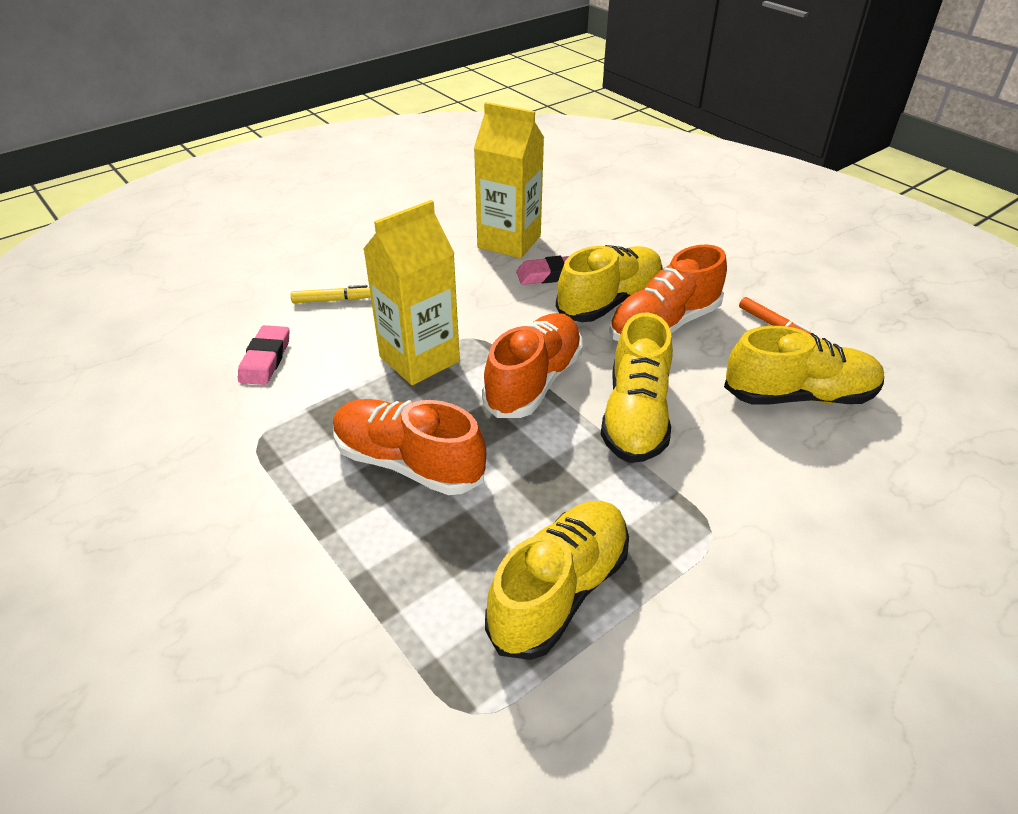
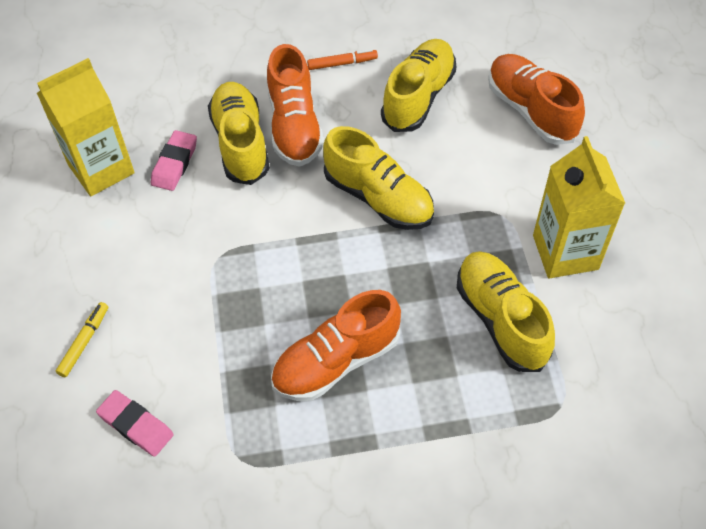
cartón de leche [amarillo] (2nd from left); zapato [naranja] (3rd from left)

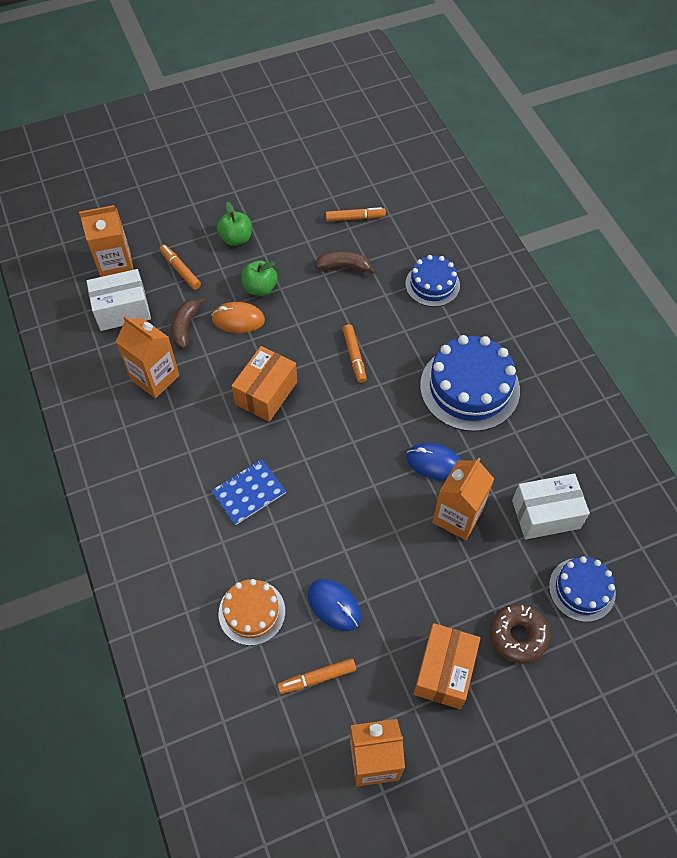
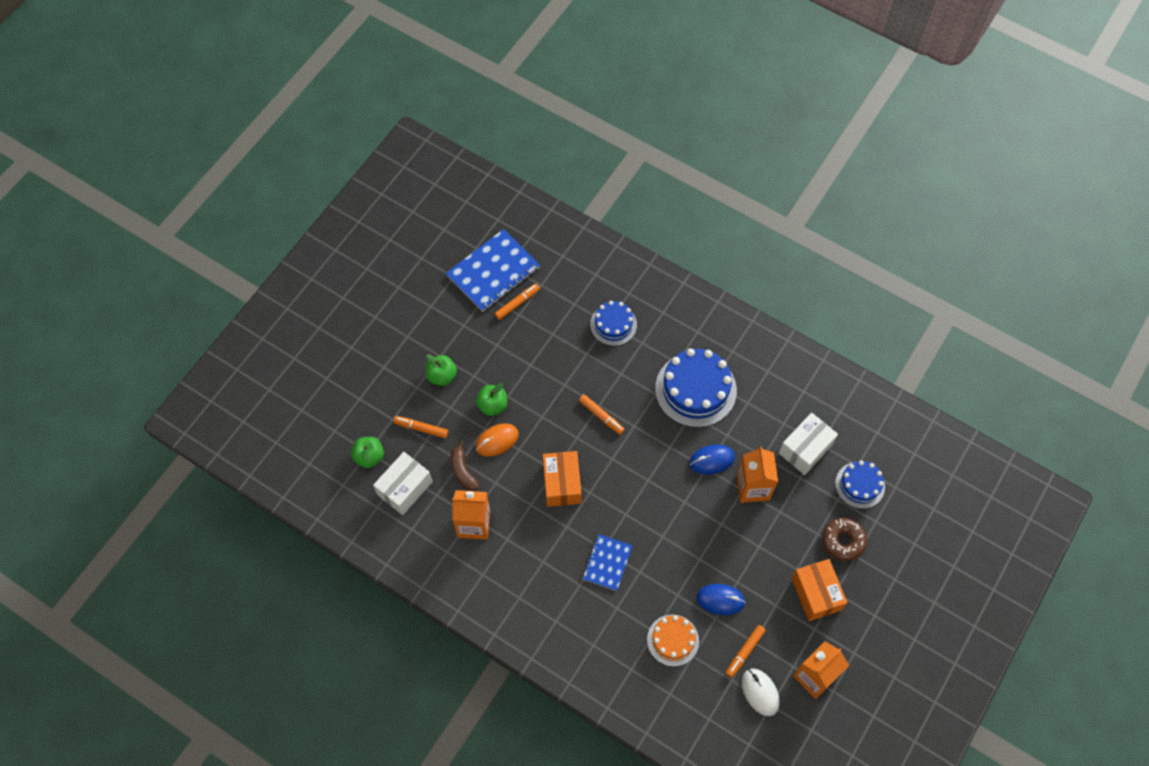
manzana [verde] (1st from left); plátano [marrón] (2nd from left in the first image); cuaderno [azul] (1st from left); ratón [blanco]

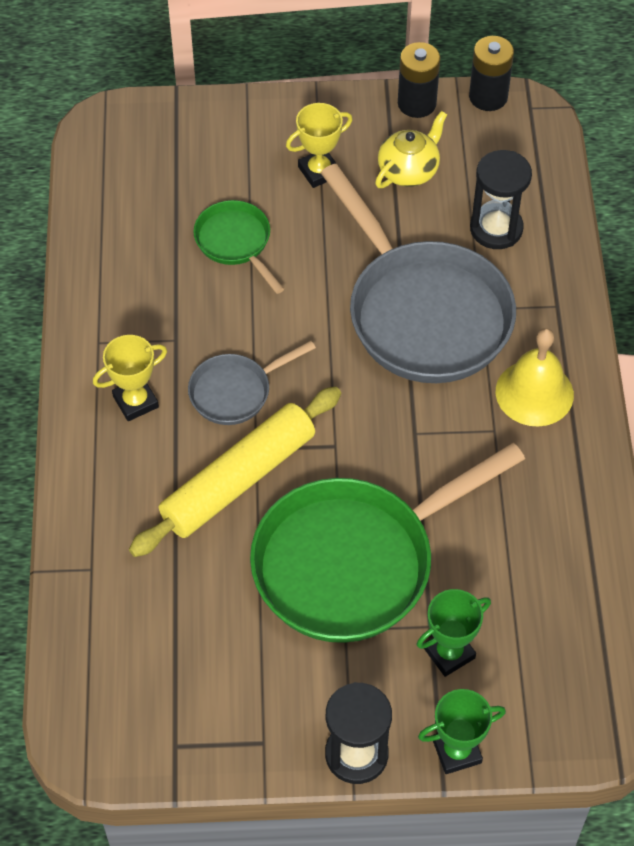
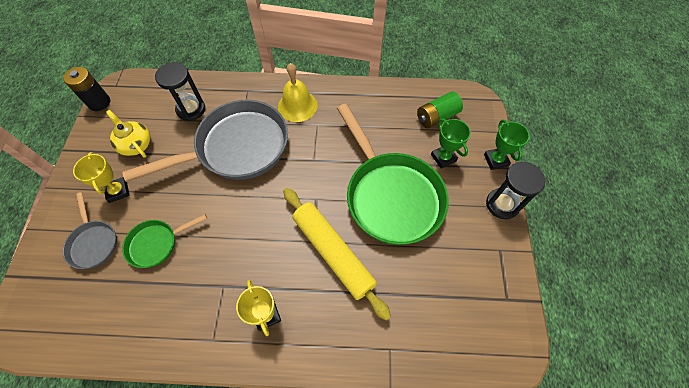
pila [negro] (1st from left in the first image); sartén [gris] (1st from left); pila [verde]

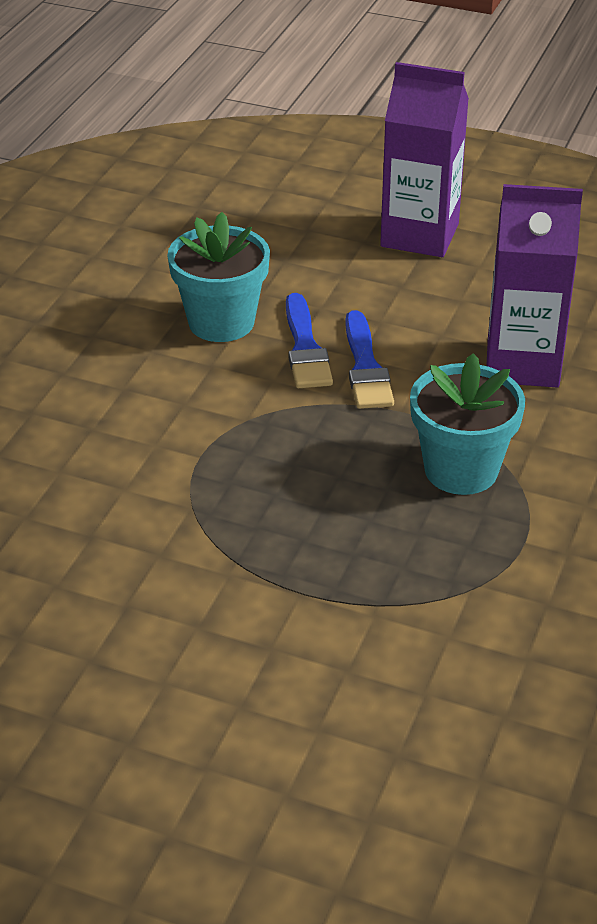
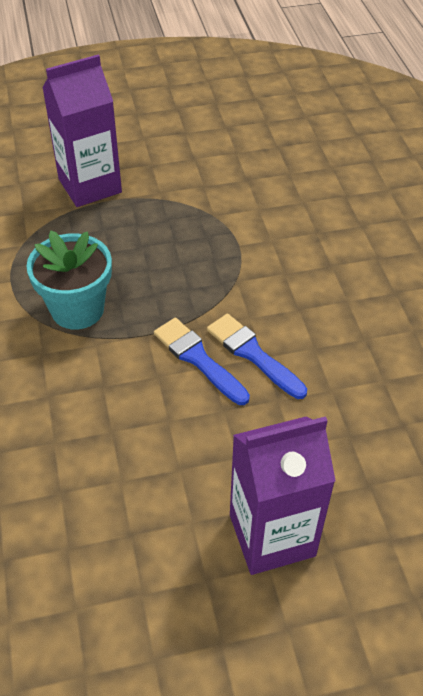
cartón de leche [morado] (1st from left); maceta [turquesa] (1st from left in the first image)

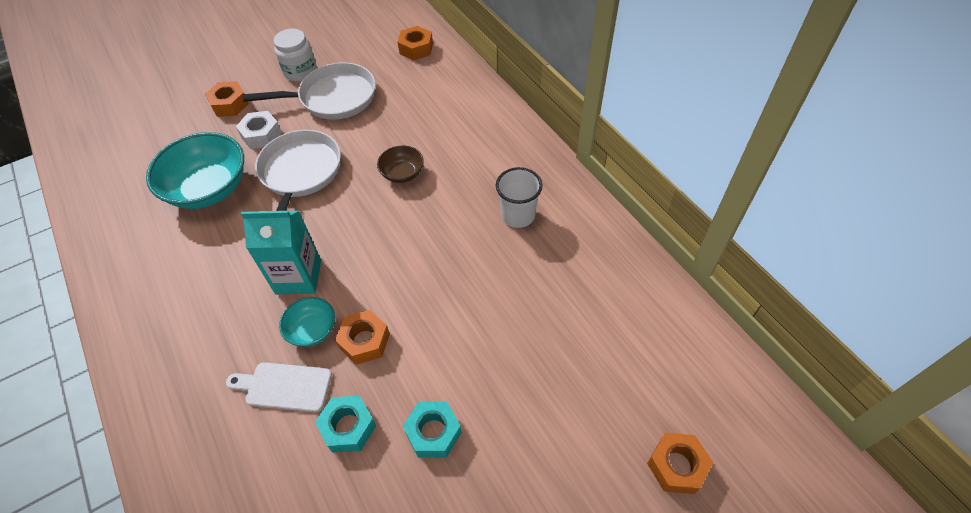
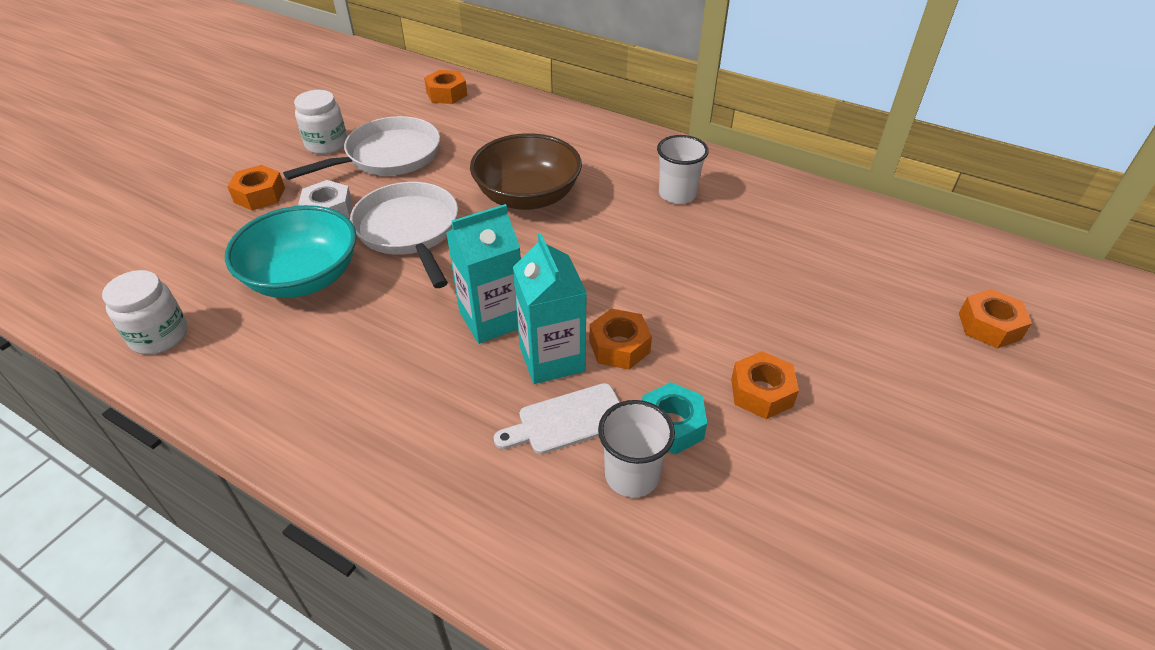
cuenco [marrón]; cartón de leche [turquesa] (2nd from left); tuerca [naranja] (4th from left); tarro [blanco] (1st from left); vaso [blanco] (1st from left)

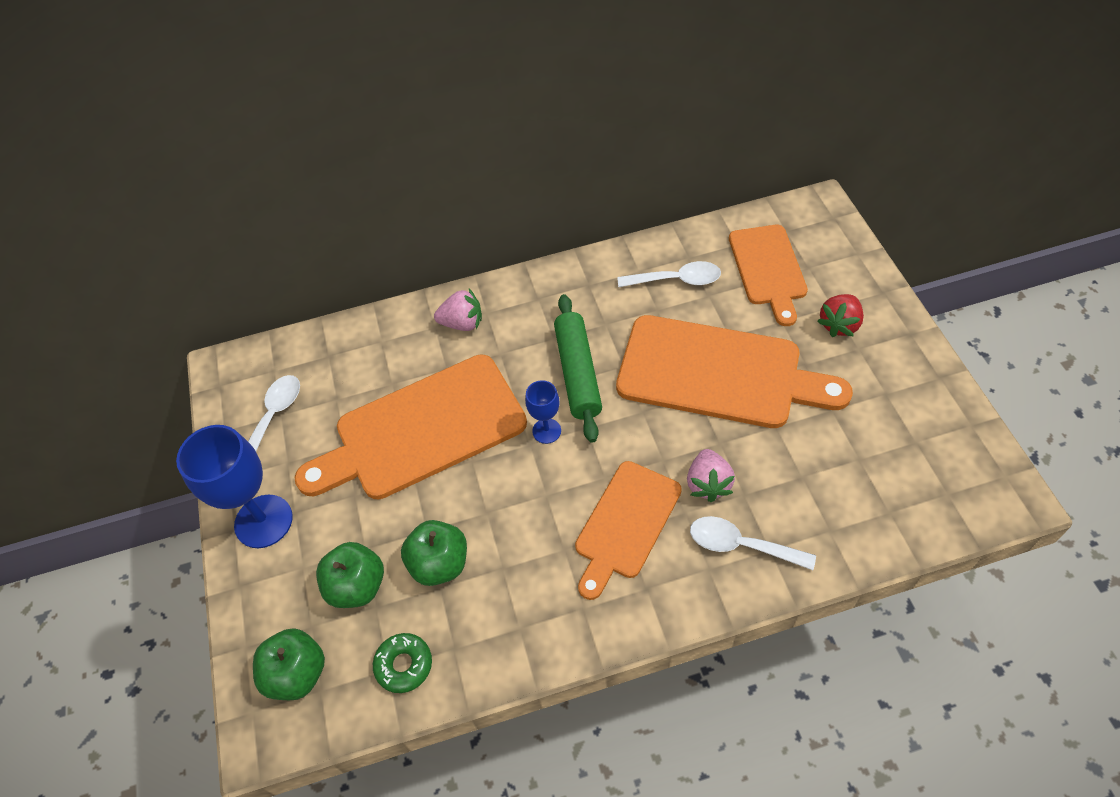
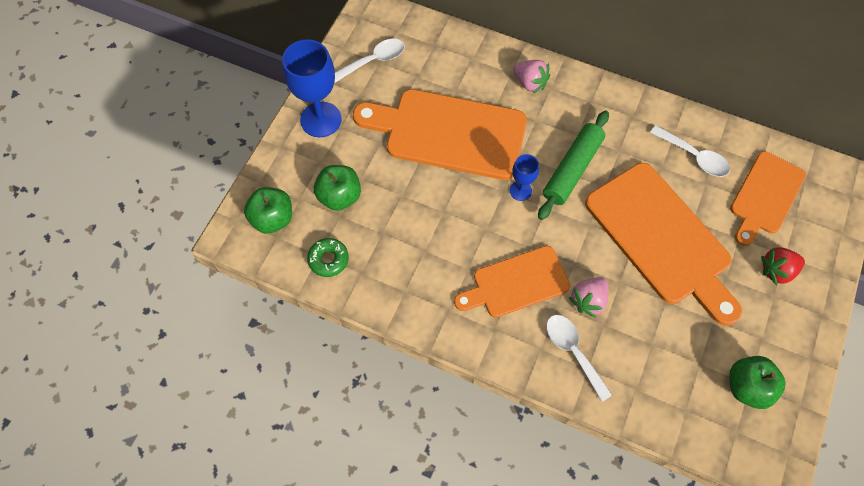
manzana [verde] (3rd from left)

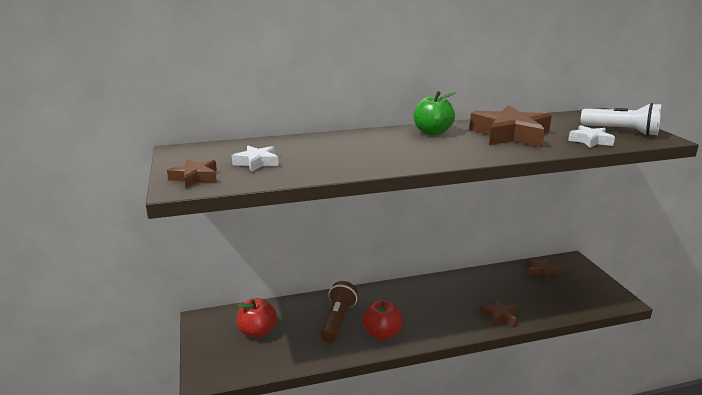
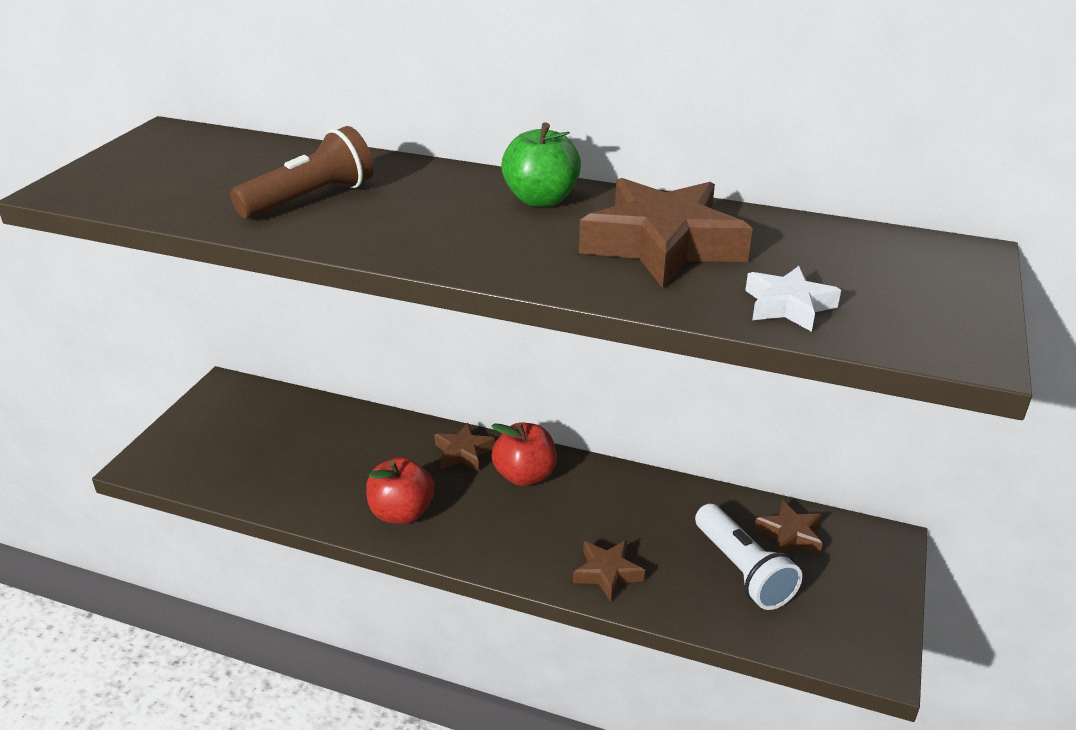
lámpara de mano [blanco]; estrella [blanco] (1st from left in the first image); estrella [marrón] (1st from left); lámpara de mano [marrón]; manzana [rojo] (2nd from left)

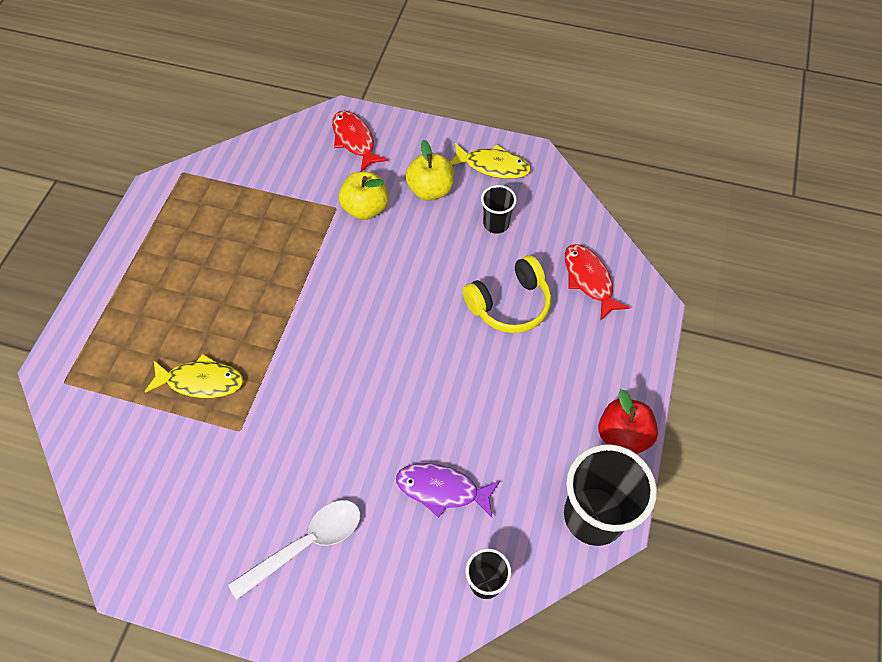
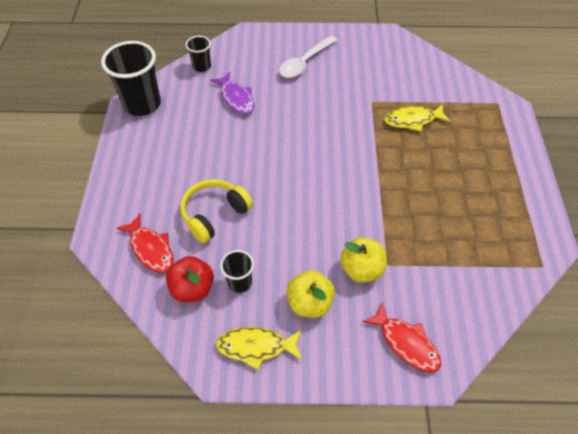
manzana [rojo]; pez [morado]

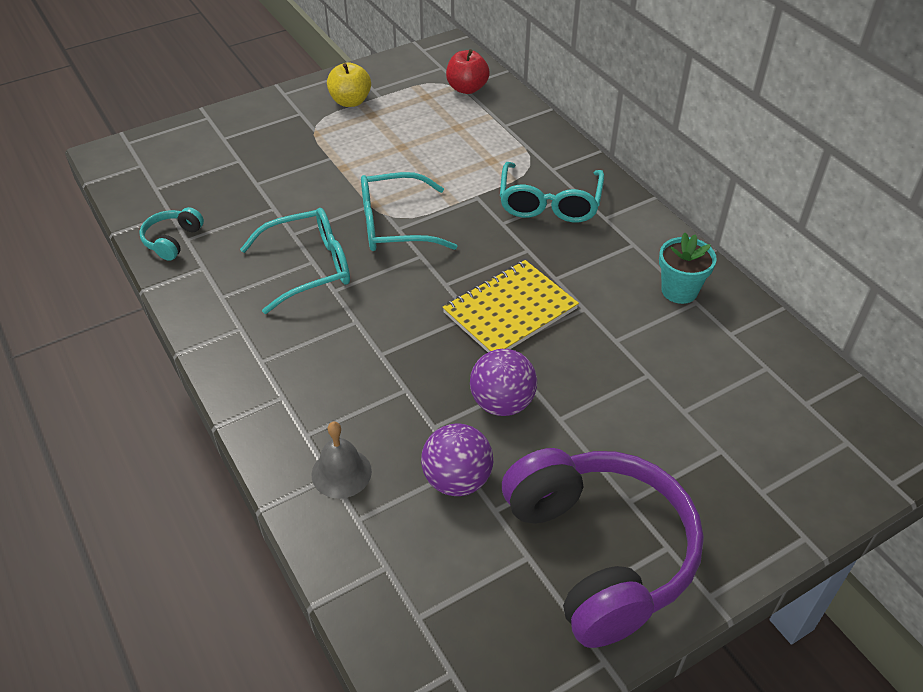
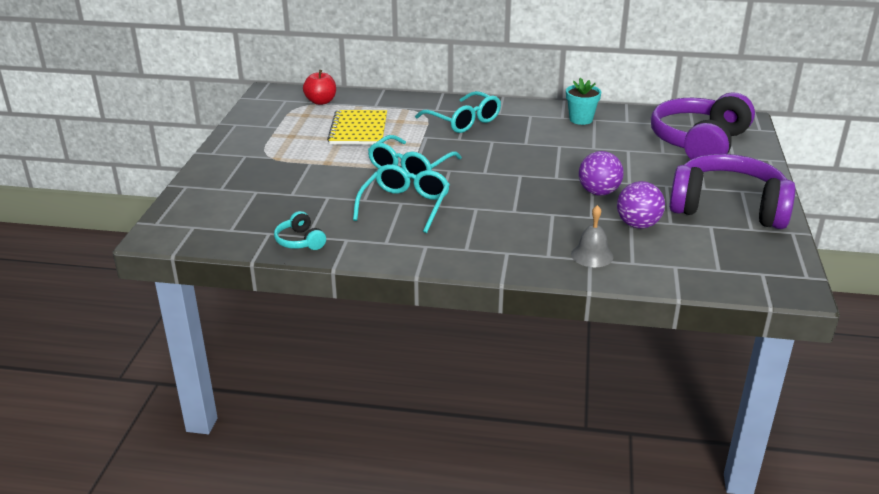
manzana [amarillo]; cuaderno [amarillo]; auriculares [morado] (1st from left)

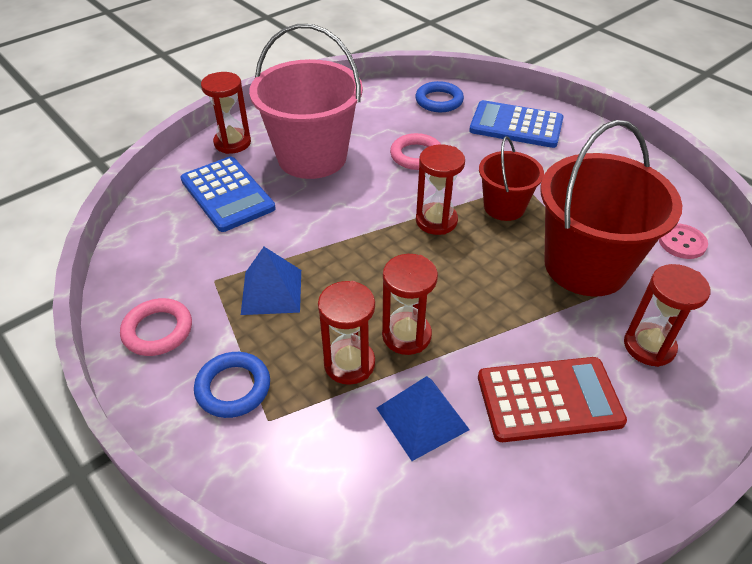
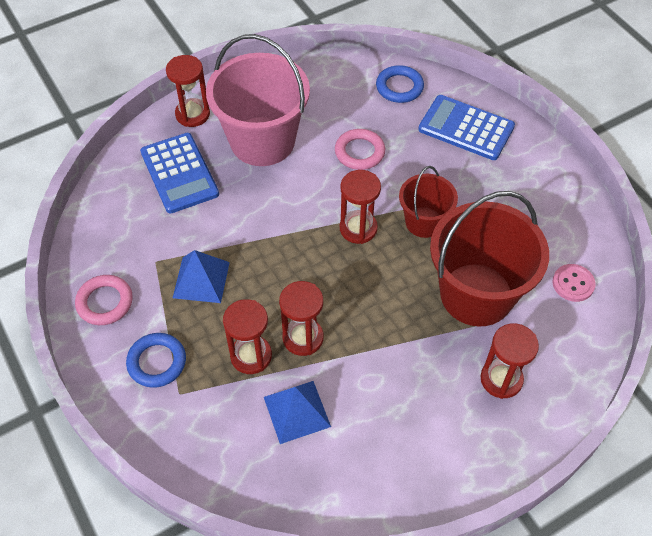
calculadora [rojo]

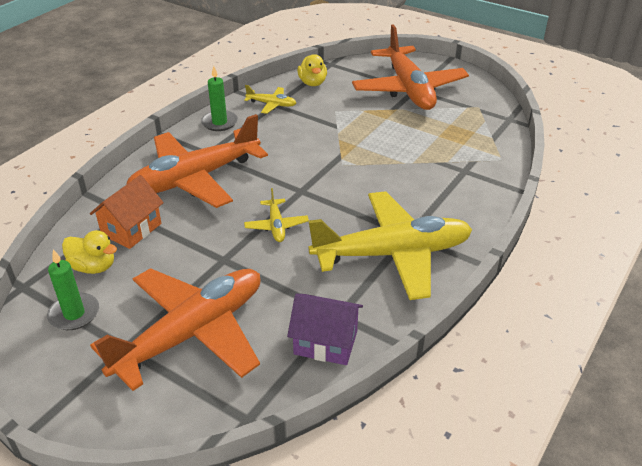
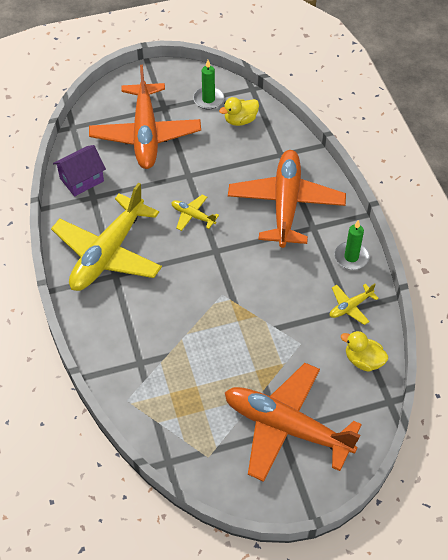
casa [naranja]

